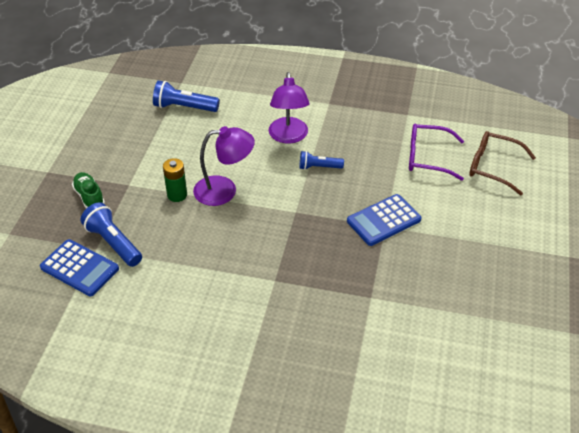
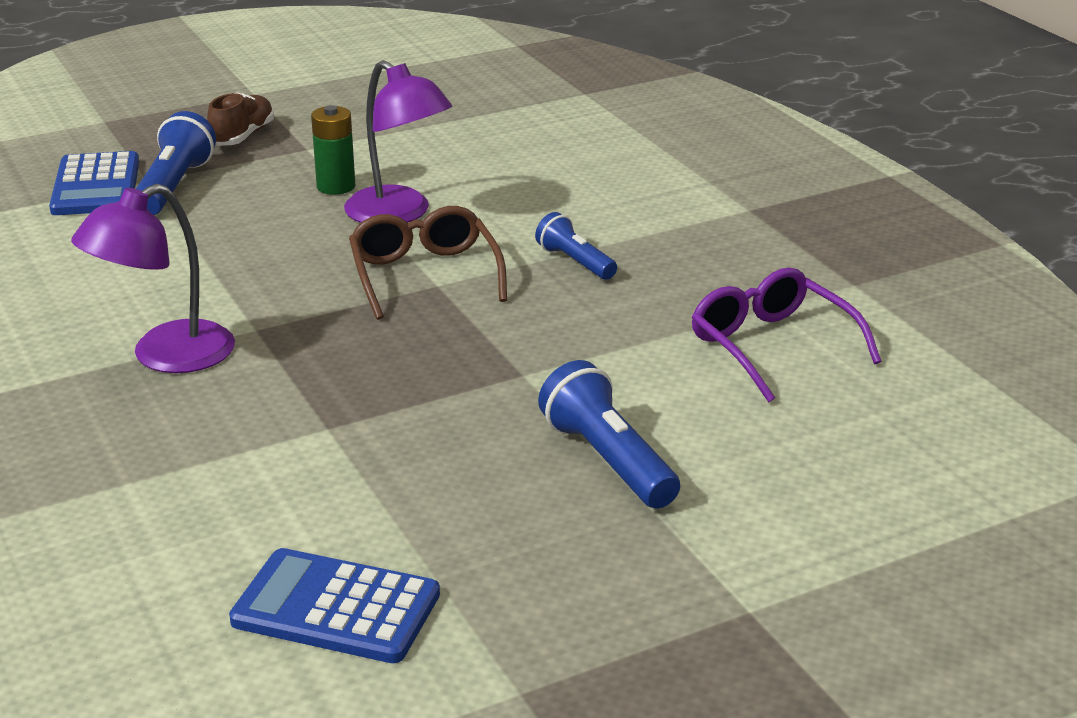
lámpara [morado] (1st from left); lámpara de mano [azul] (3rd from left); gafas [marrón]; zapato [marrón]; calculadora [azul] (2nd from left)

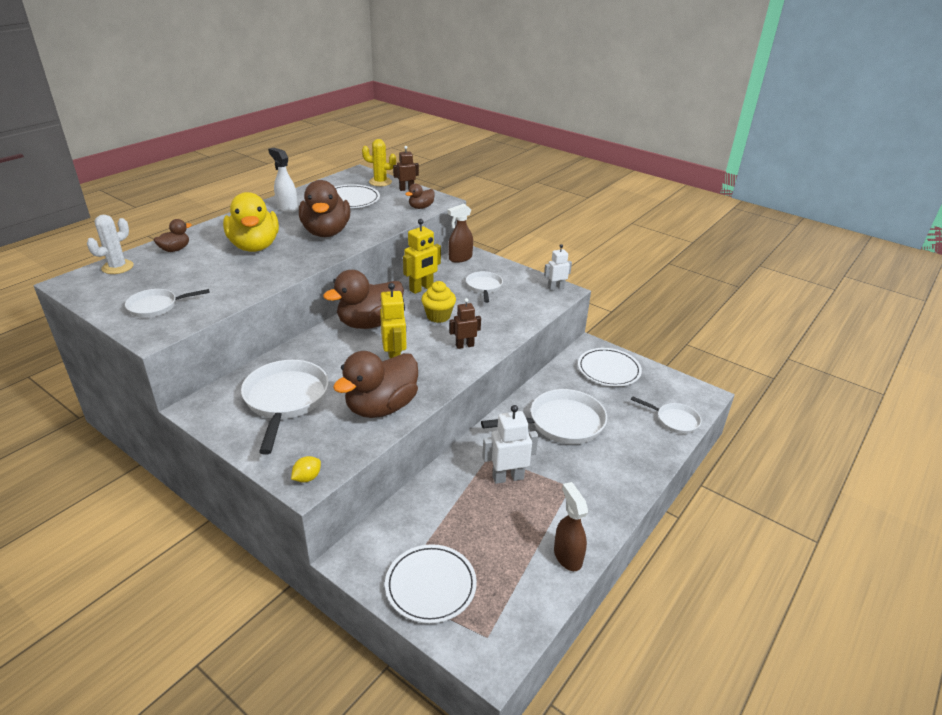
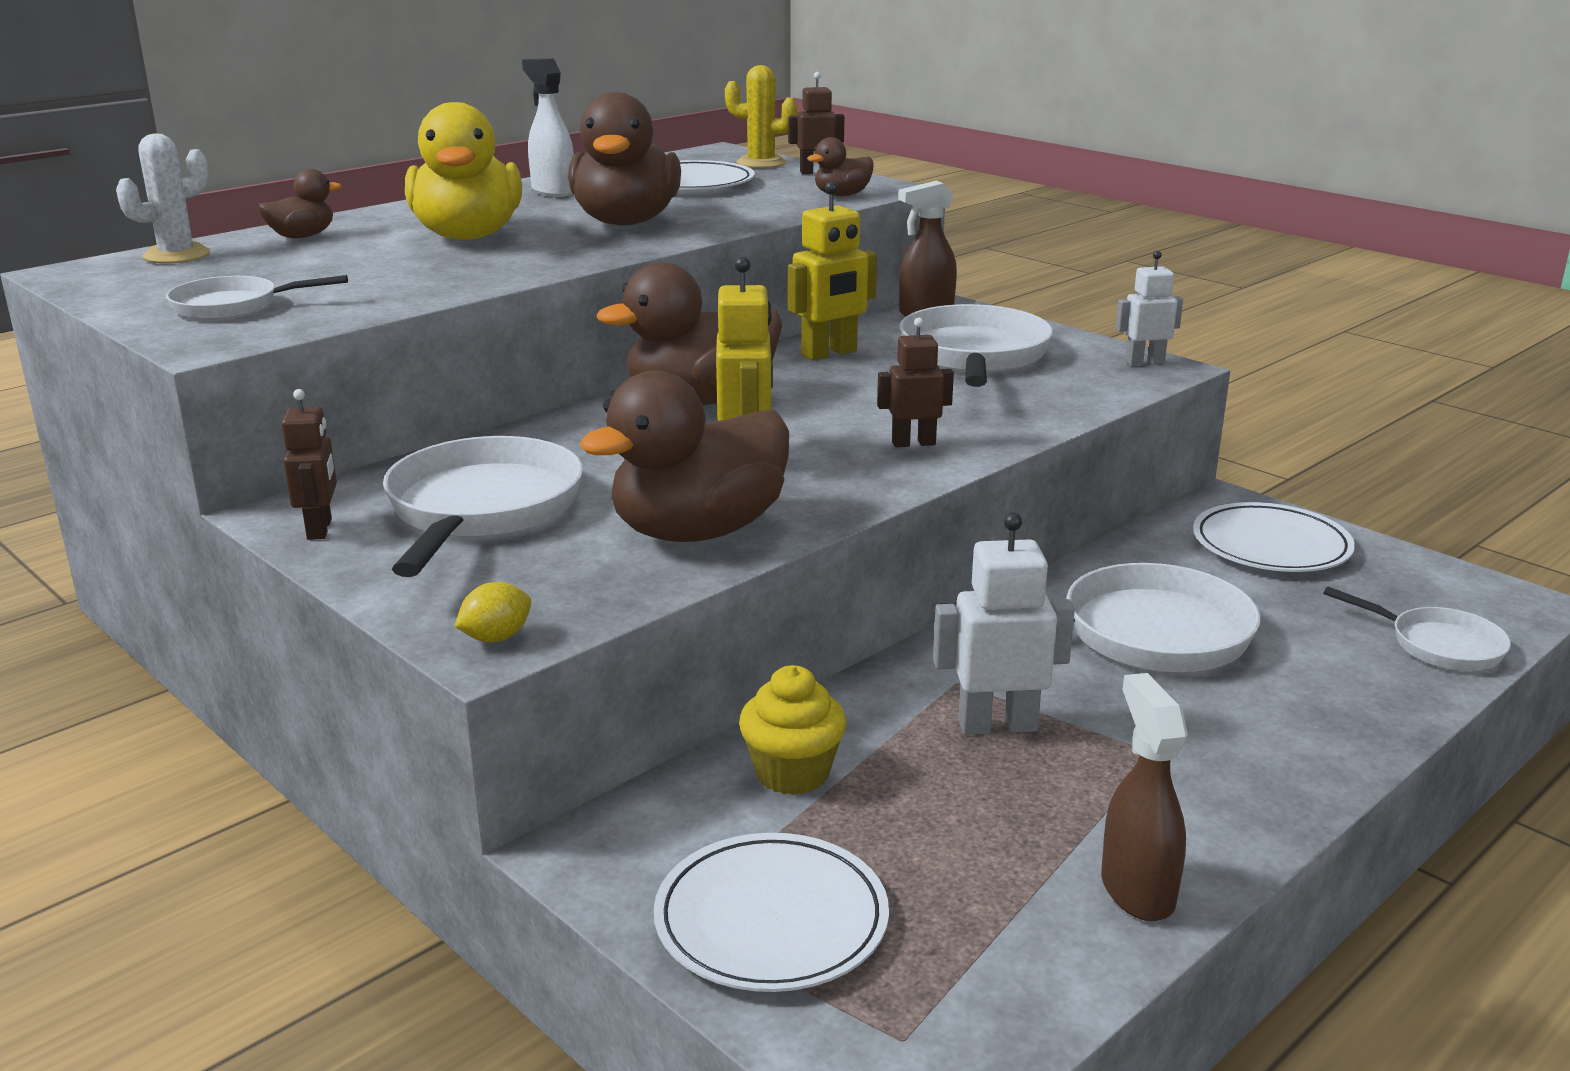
sartén [blanco] (3rd from left); magdalena [amarillo]; robot [marrón] (1st from left)

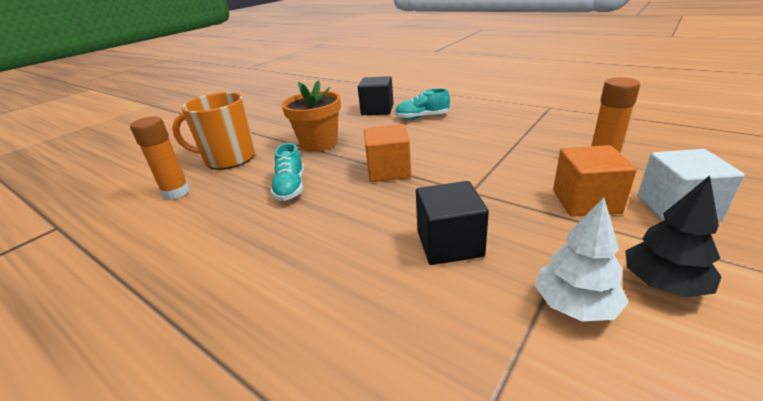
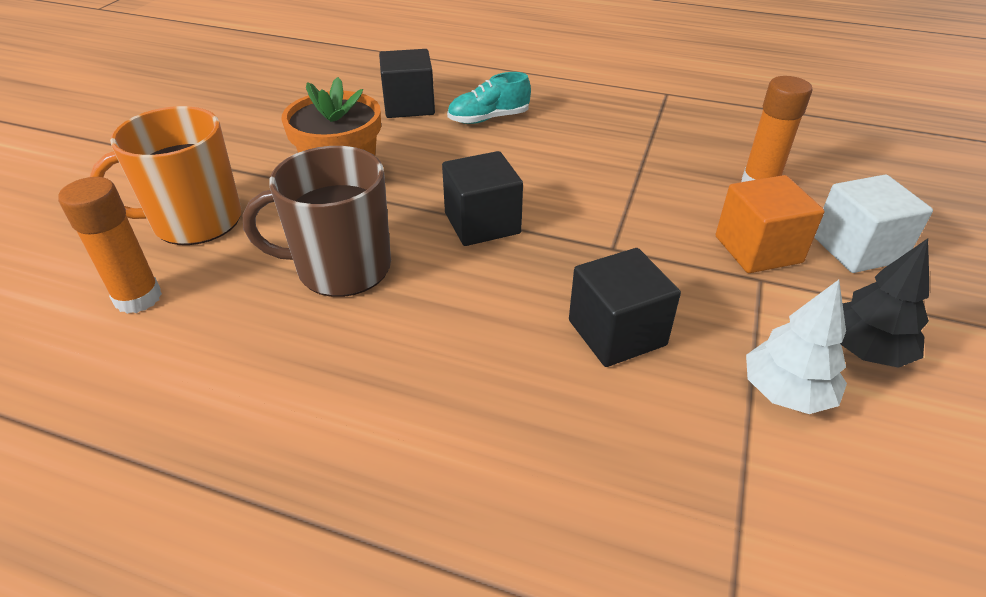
cubo [negro] (2nd from left); taza [marrón]

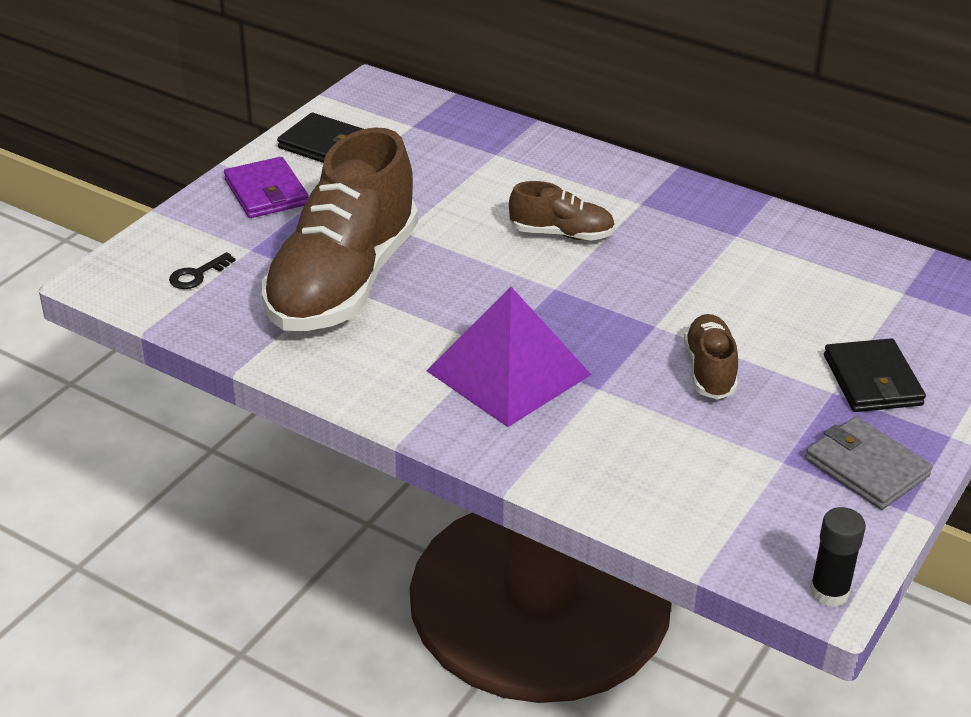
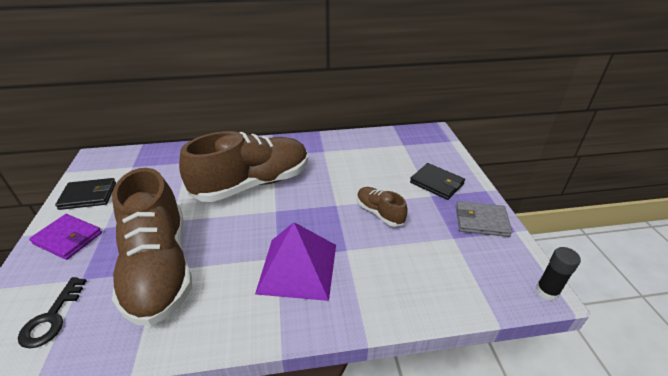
zapato [marrón] (2nd from left); llave [negro]

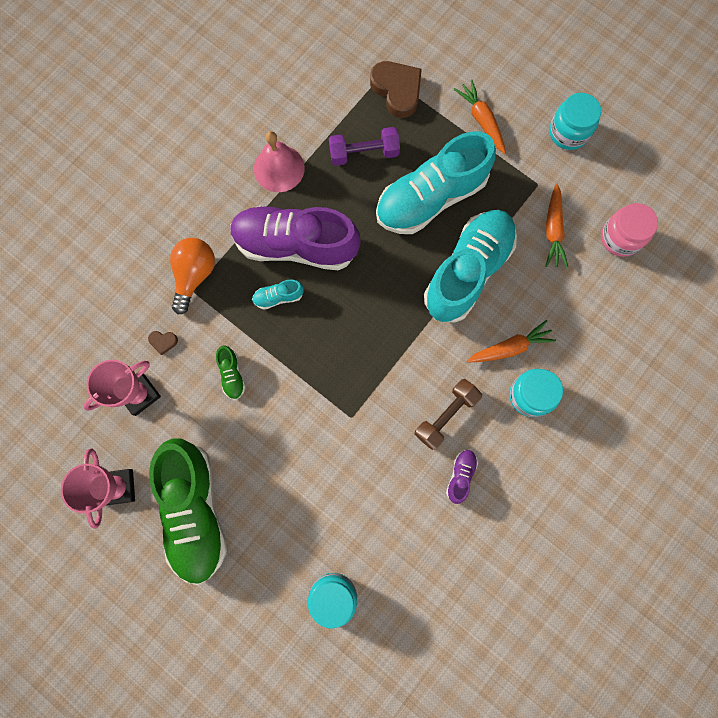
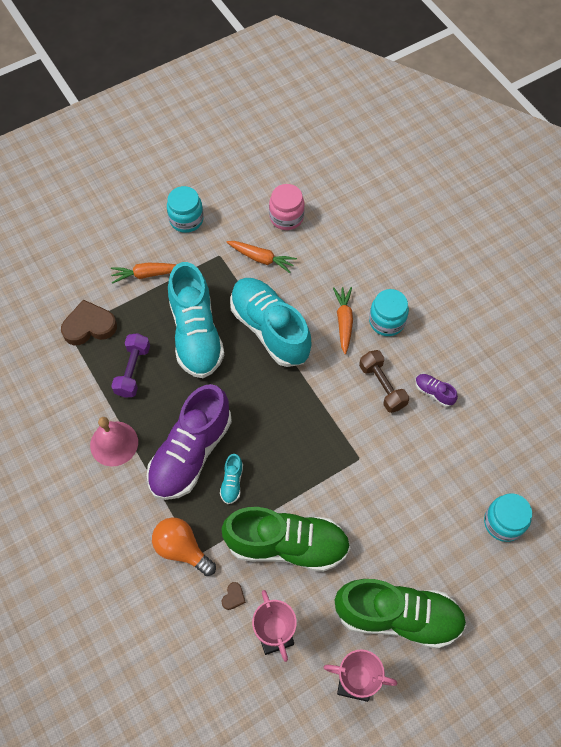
zapato [verde] (1st from left)

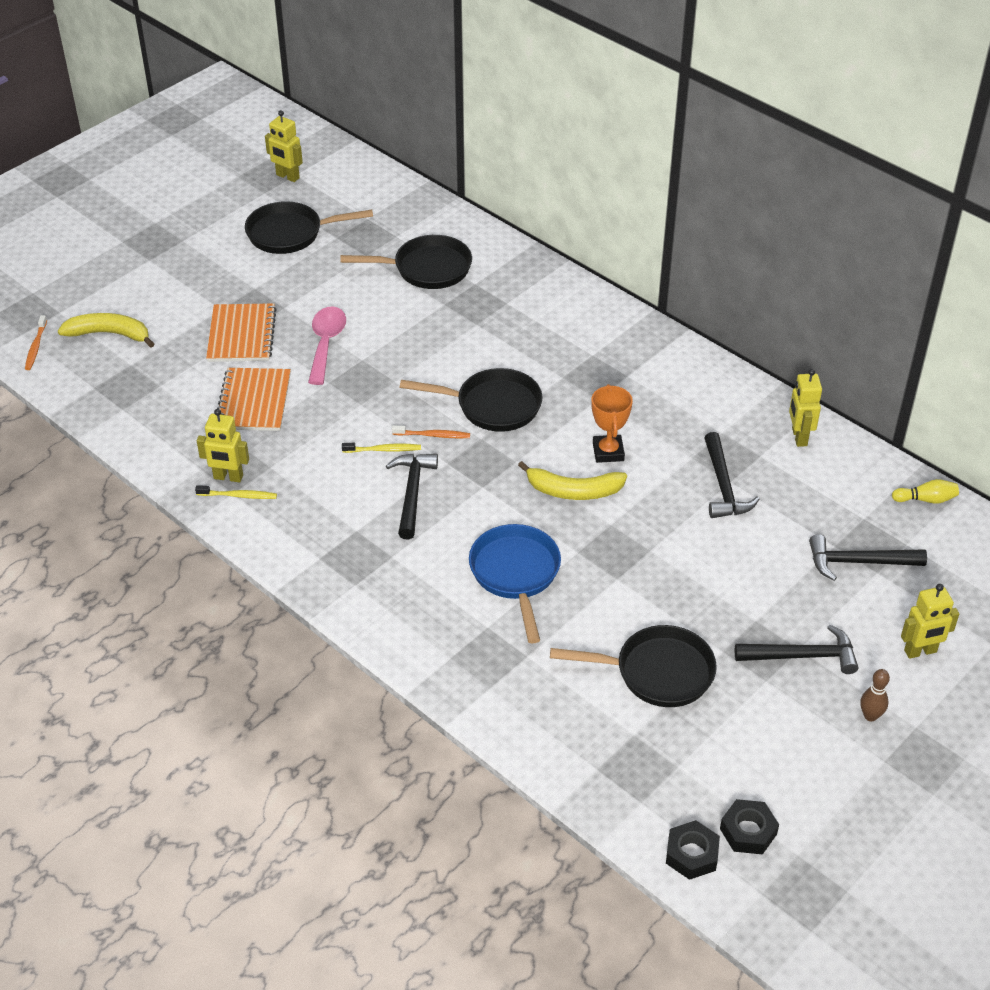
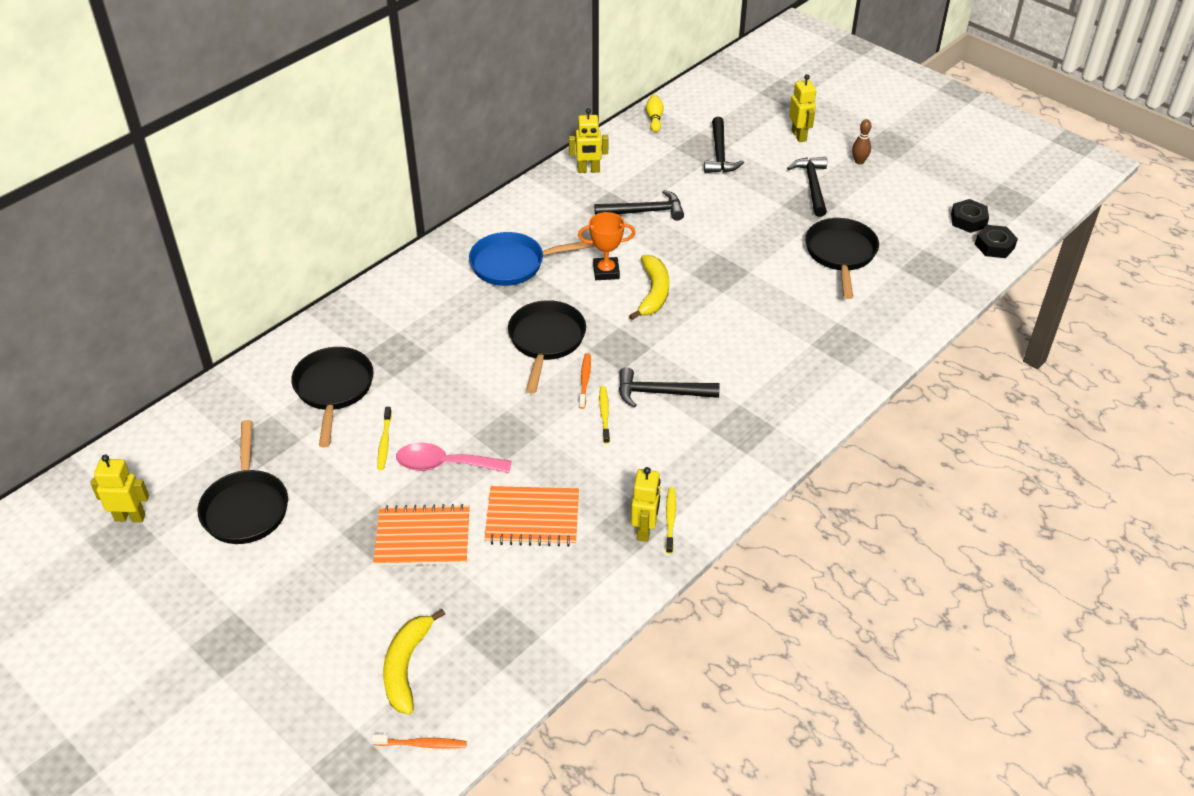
robot [amarillo] (1st from left); sartén [azul]; cepillo de dientes [amarillo] (1st from left)

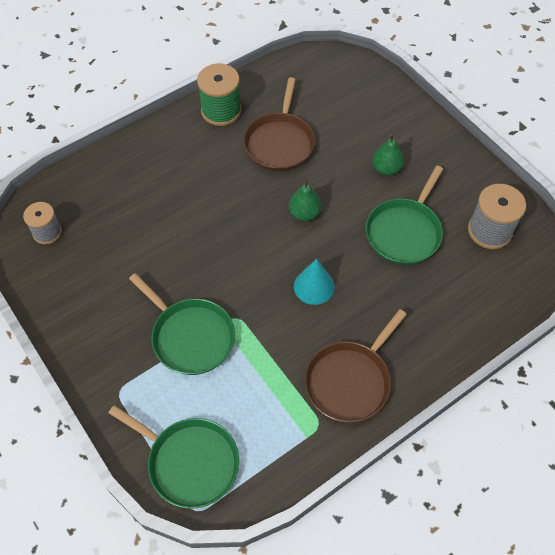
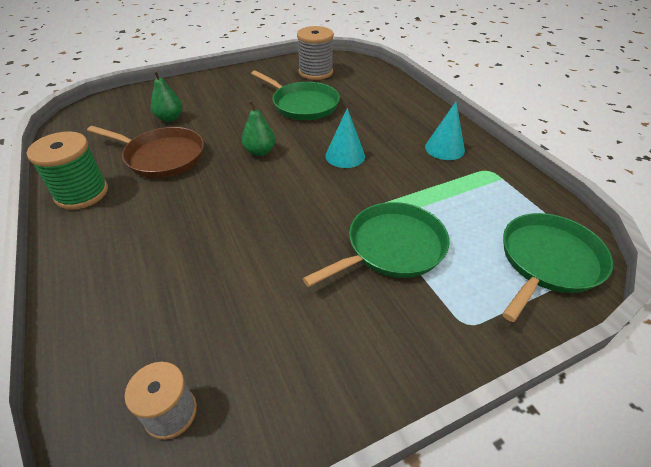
pera [verde] (1st from left); cono [turquesa] (2nd from left)

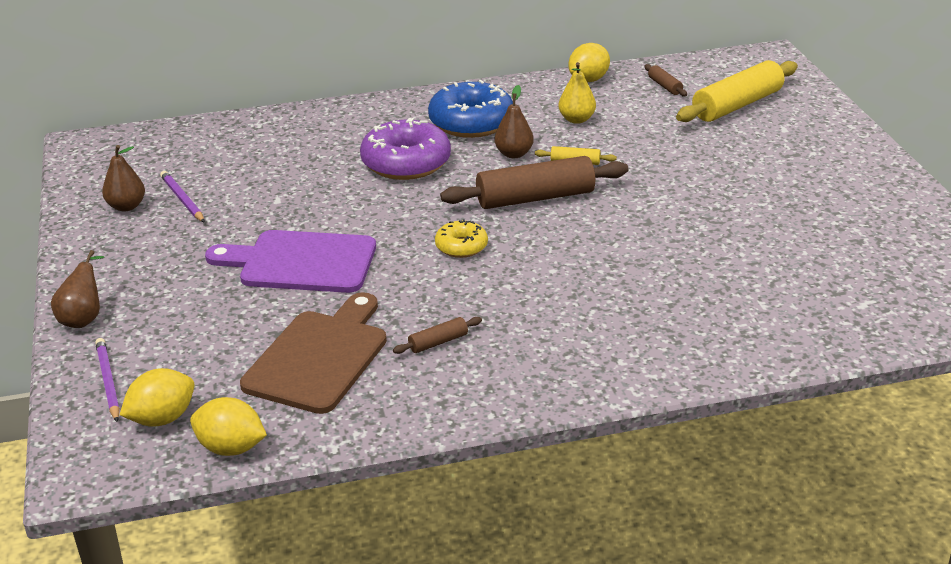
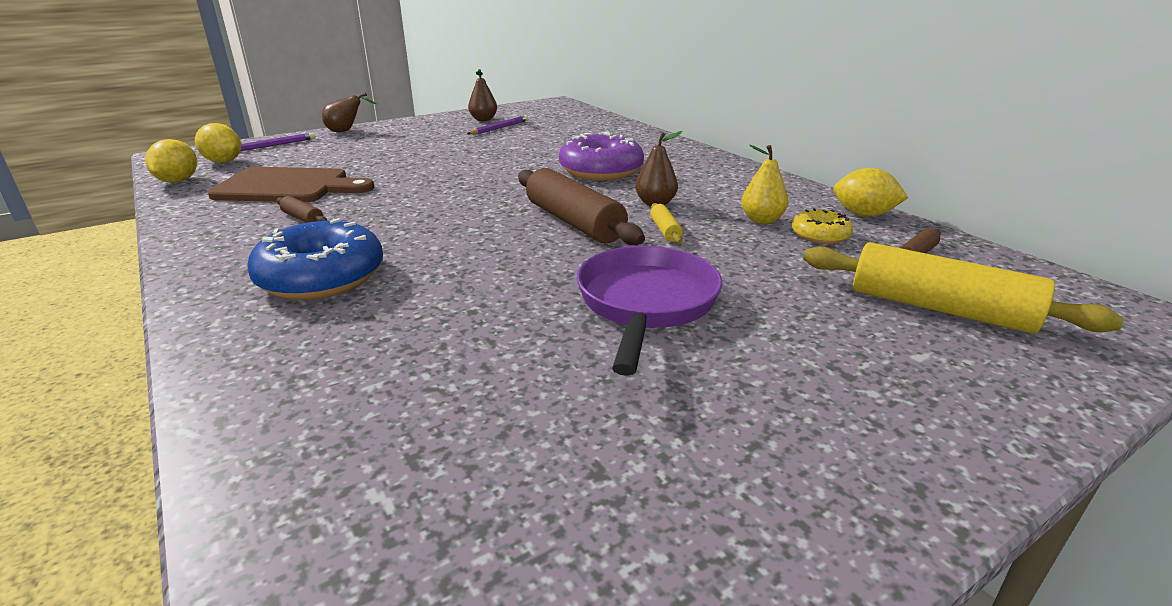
rosquilla [azul]; rosquilla [amarillo]; tabla de cortar [morado]; sartén [morado]

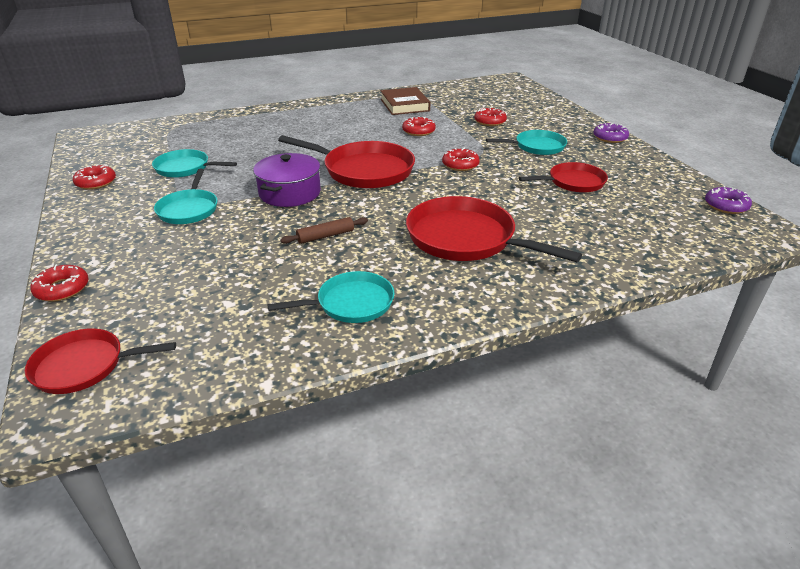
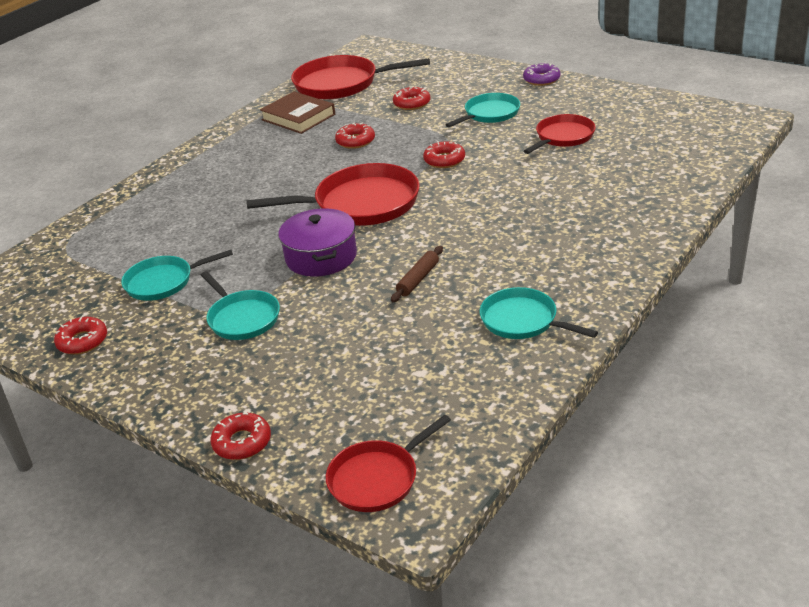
rosquilla [morado] (2nd from left in the first image); sartén [rojo] (2nd from left); sartén [turquesa] (4th from left)

